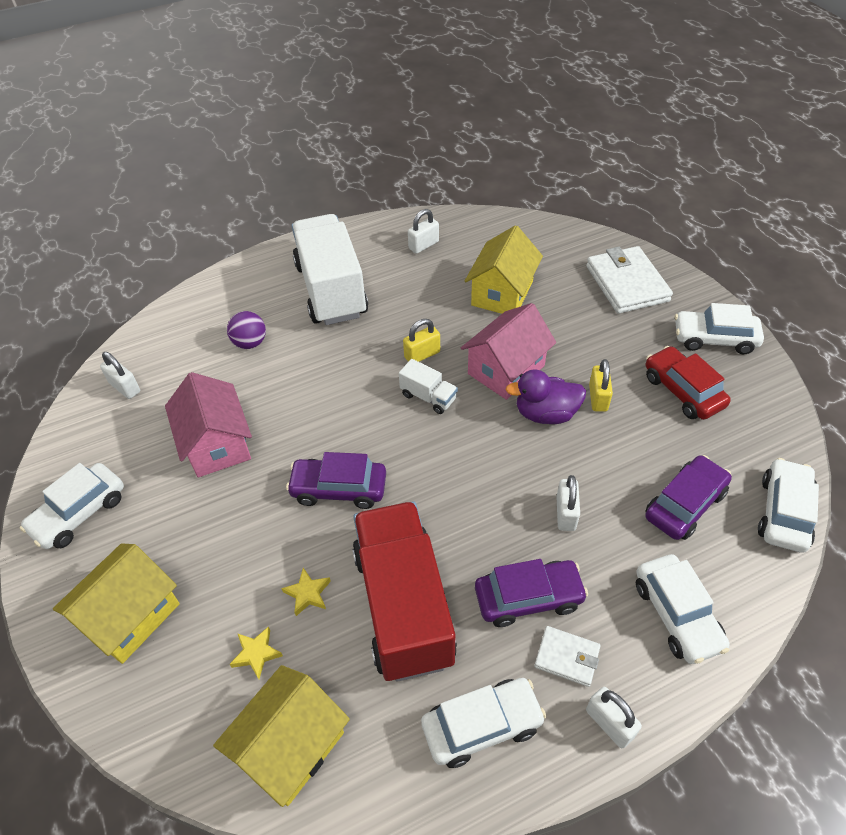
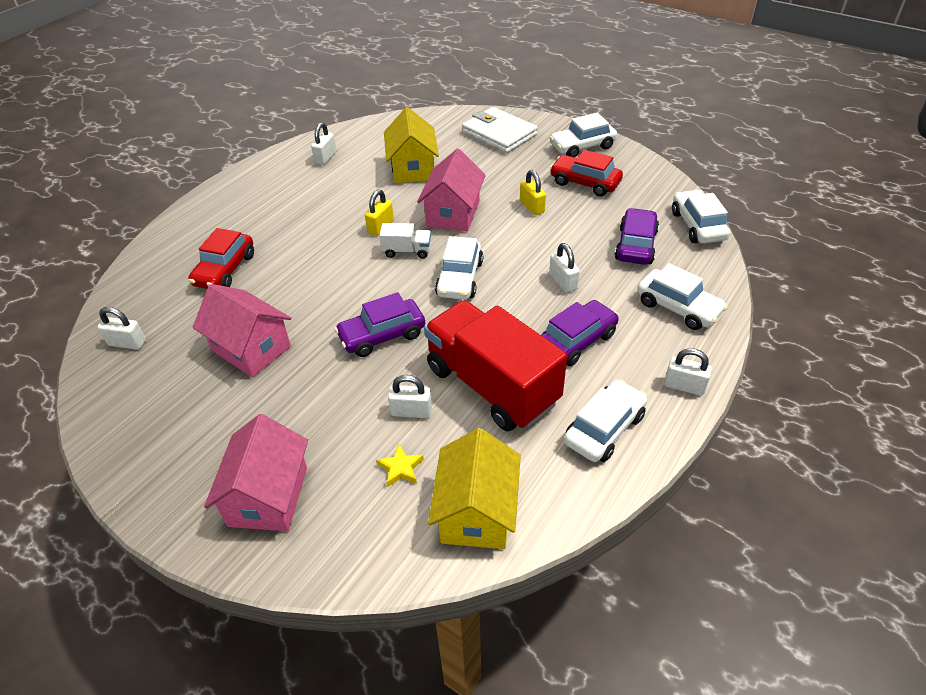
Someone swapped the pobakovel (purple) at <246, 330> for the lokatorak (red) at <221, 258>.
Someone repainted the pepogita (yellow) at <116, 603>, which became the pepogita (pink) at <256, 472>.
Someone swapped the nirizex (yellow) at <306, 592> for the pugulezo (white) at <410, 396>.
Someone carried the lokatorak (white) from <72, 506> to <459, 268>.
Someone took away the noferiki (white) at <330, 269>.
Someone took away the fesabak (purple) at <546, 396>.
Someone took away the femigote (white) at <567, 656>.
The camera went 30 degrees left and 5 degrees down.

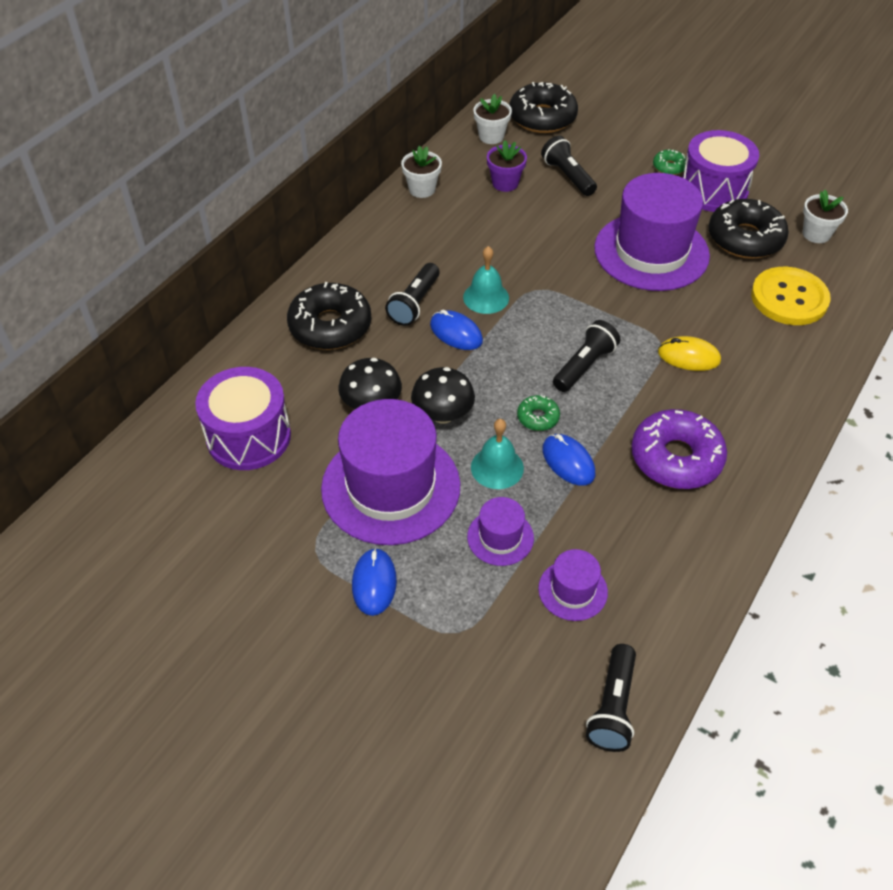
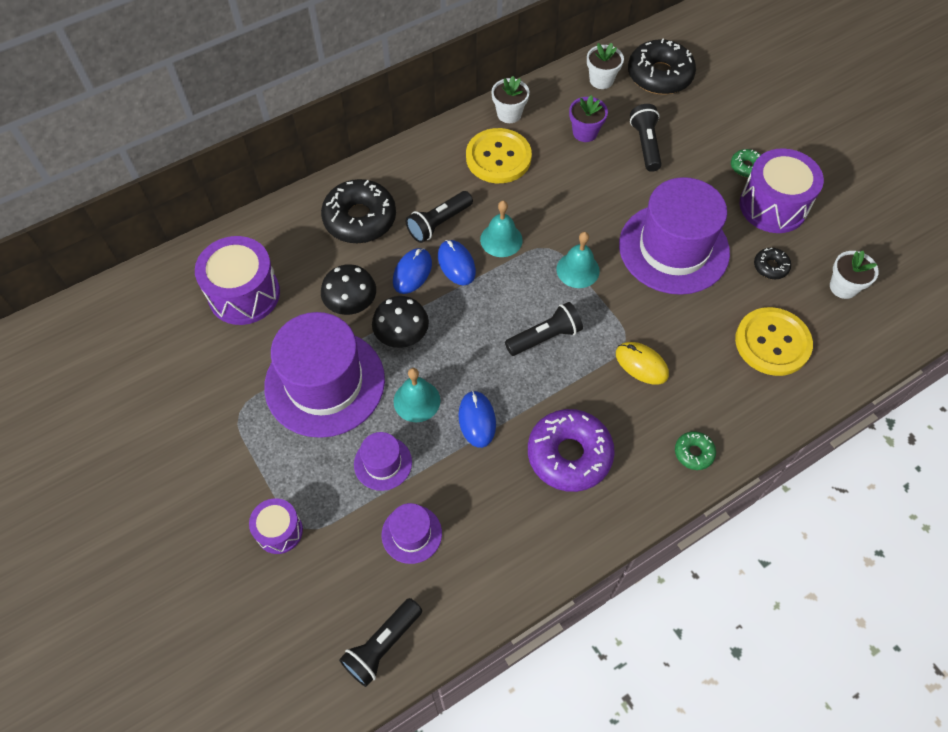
Someone put down the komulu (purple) at <276, 526>.
Someone carried the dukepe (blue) from <374, 582> to <412, 271>.
Someone put down the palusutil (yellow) at <499, 155>.
Someone put down the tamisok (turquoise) at <578, 260>.
Someone carried the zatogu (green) from <538, 413> to <695, 450>.
Someone scaled the zatogu (black) at <749, 229> by 0.47.
The camera went 25 degrees right and 10 degrees up.

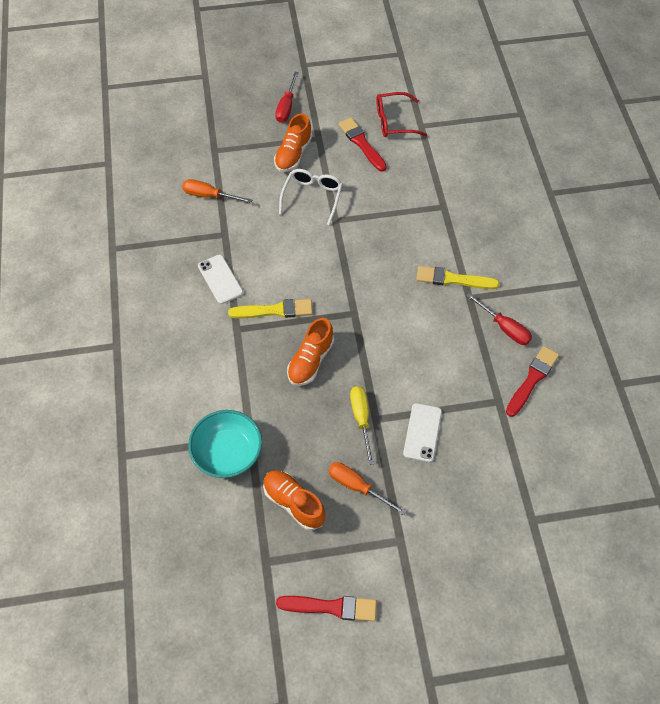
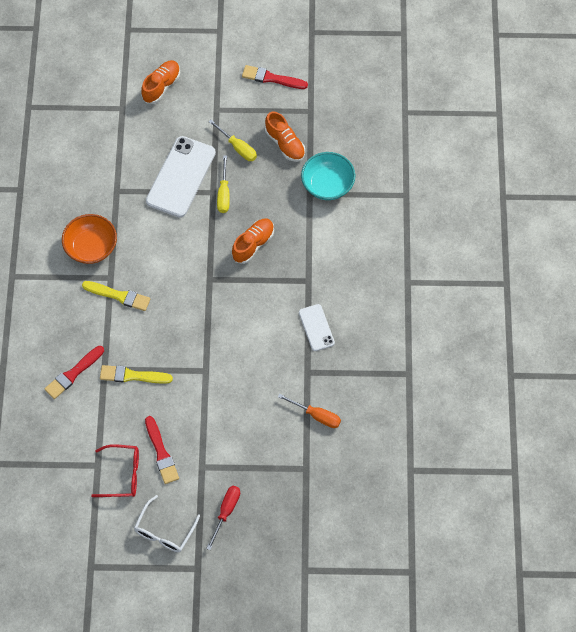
Someone carried the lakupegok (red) from <532, 381> to <74, 372>.
Someone swapped the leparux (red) at <499, 319> for the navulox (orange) at <89, 239>.
Someone carried the lakupegok (yellow) from <270, 308> to <136, 374>.
Someone carried the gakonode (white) from <311, 197> to <167, 523>.
Someone carried the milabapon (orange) from <293, 142> to <160, 82>.
Someone scaled the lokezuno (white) at <422, 432> by 1.87.
Someone repainted the leparux (orange) at <367, 489>, which became the leparux (yellow) at <233, 140>.
The camera went 170 degrees left and 5 degrees up.

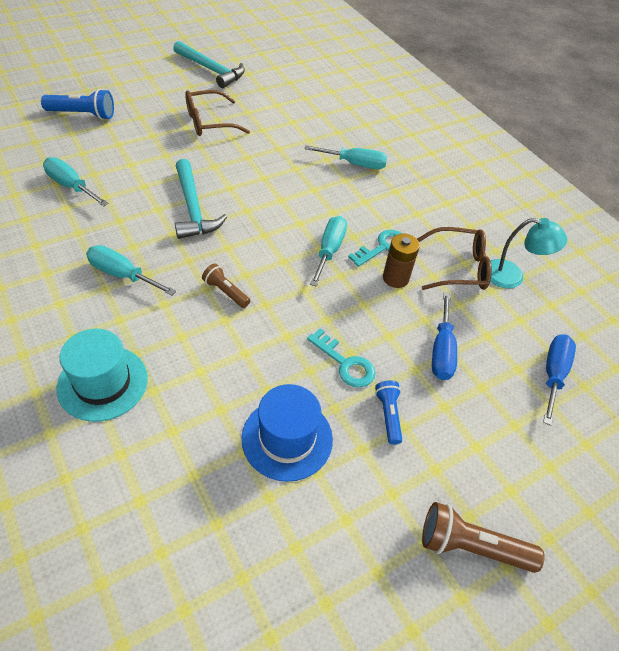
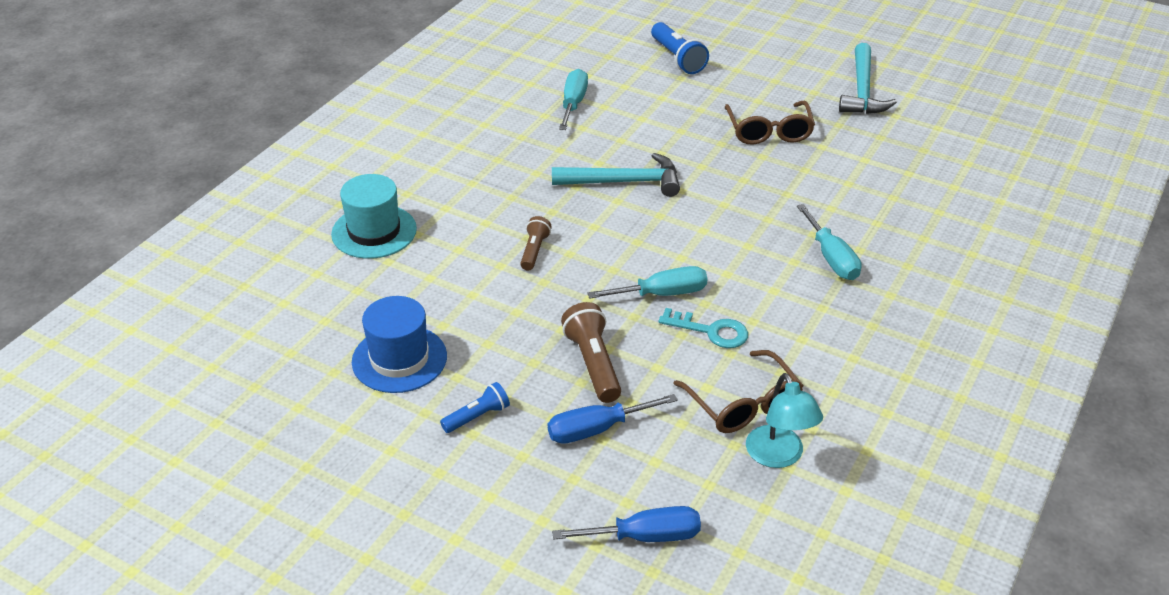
Someone rotated the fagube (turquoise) at <201, 199> by 135 degrees counterclockwise.
Someone carried the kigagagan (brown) from <483, 537> to <591, 352>.
Someone rotated the gakonode (brown) at <217, 113> by 135 degrees counterclockwise.
Someone took away the leparux (turquoise) at <131, 270>.
Someone took away the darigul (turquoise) at <341, 358>.
Someone took away the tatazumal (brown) at <401, 261>.
The camera went 65 degrees right and 10 degrees down.

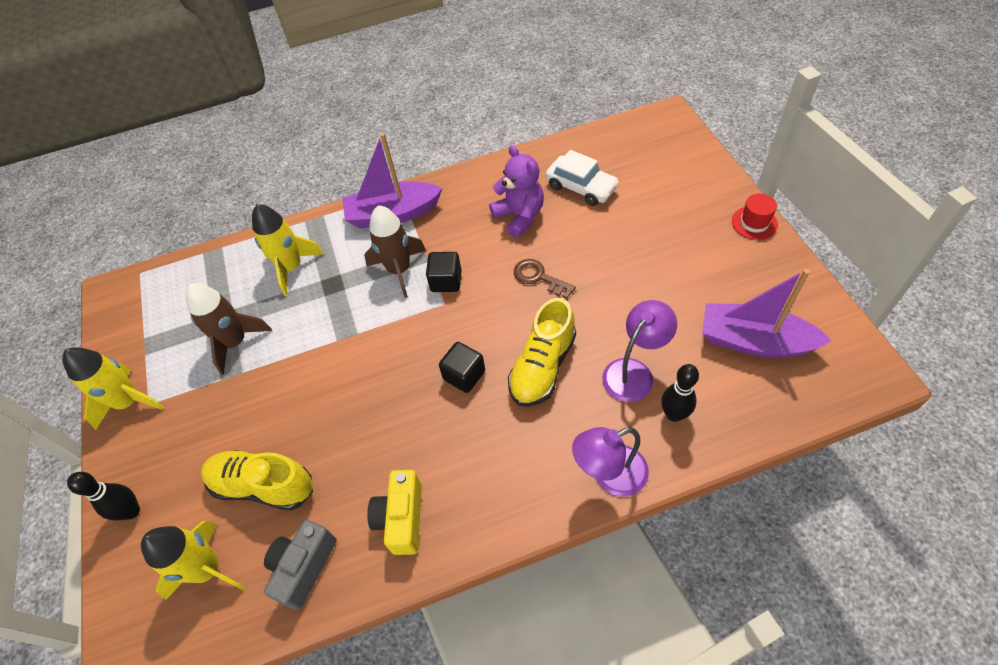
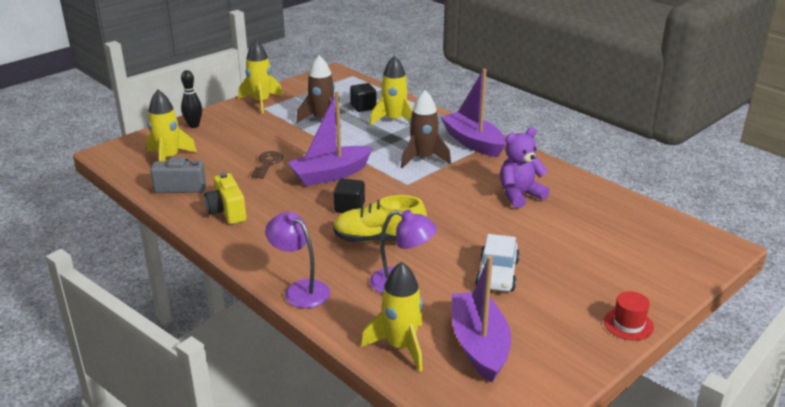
Someone rotated the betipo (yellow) at <394, 512> by 90 degrees counterclockwise.
Someone carried the darigul (brown) from <545, 279> to <267, 165>.
Someone put down the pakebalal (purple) at <330, 138>.
Someone carried the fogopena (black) from <444, 272> to <363, 97>.
Someone put down the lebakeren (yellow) at <392, 317>.
Someone carried the lokatorak (white) from <582, 178> to <497, 263>.
Someone rotated the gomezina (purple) at <516, 191> by 150 degrees counterclockwise.
Someone took away the milabapon (yellow) at <257, 480>.
Someone took away the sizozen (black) at <680, 393>.
The camera went 60 degrees right and 25 degrees down.

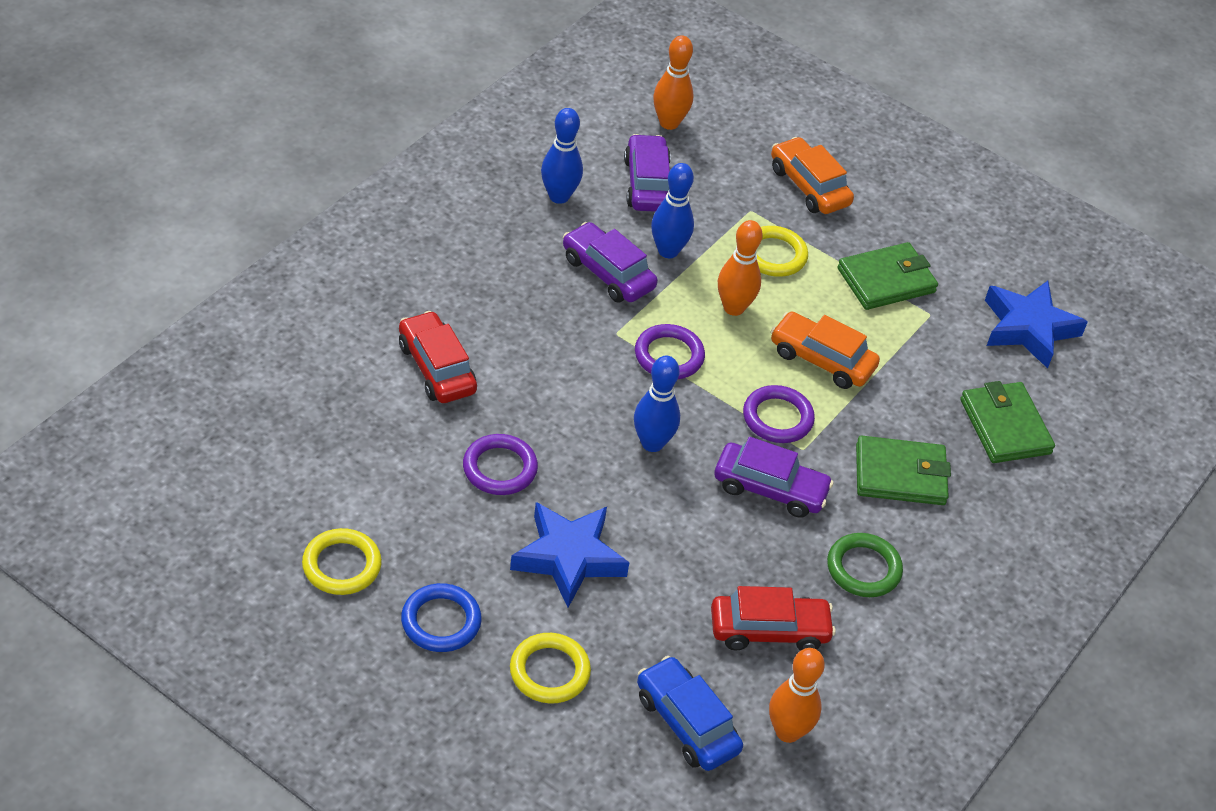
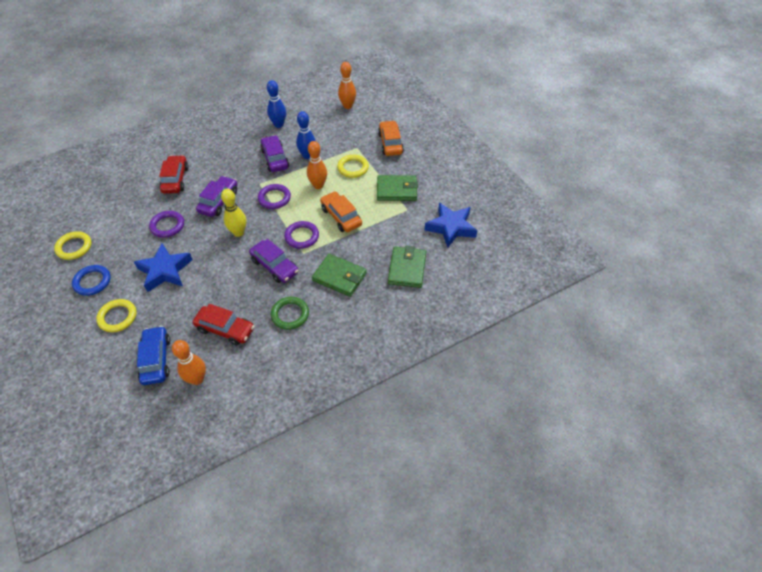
Someone carried the lokatorak (purple) from <647, 173> to <216, 196>.
Someone repainted the sizozen (blue) at <657, 404>, which became the sizozen (yellow) at <233, 213>.
The camera went 30 degrees right and 5 degrees up.

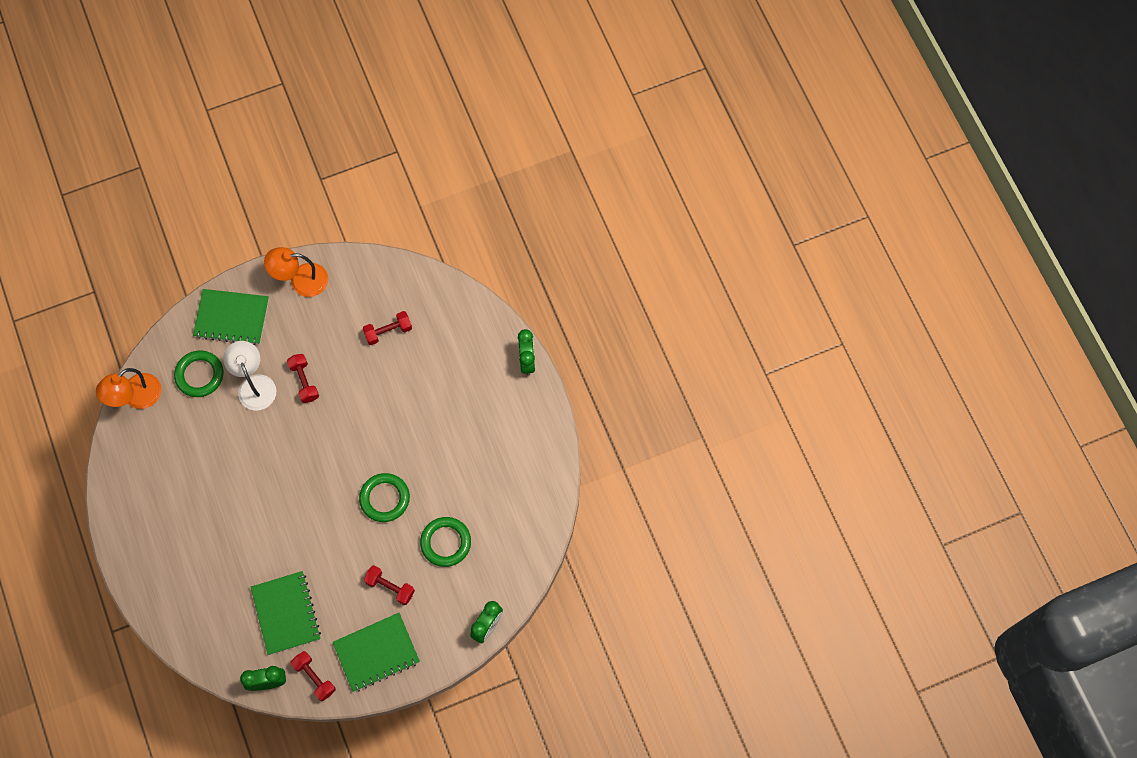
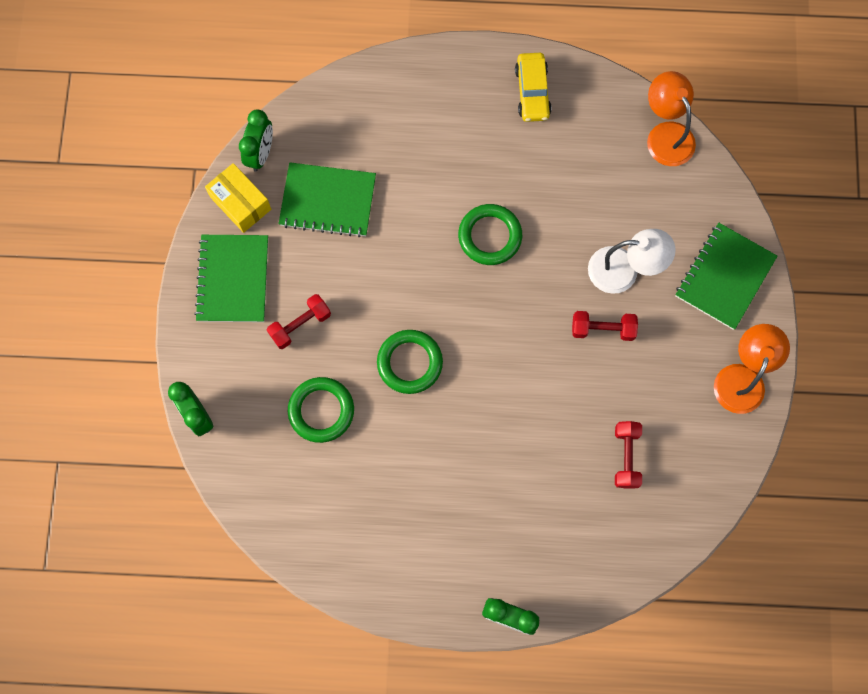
Someone swapped the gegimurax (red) at <313, 676> for the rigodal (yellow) at <238, 198>.
Someone carried the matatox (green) from <198, 373> to <490, 234>.
Someone put down the lokatorak (yellow) at <533, 87>.
The camera went 115 degrees right and 5 degrees up.

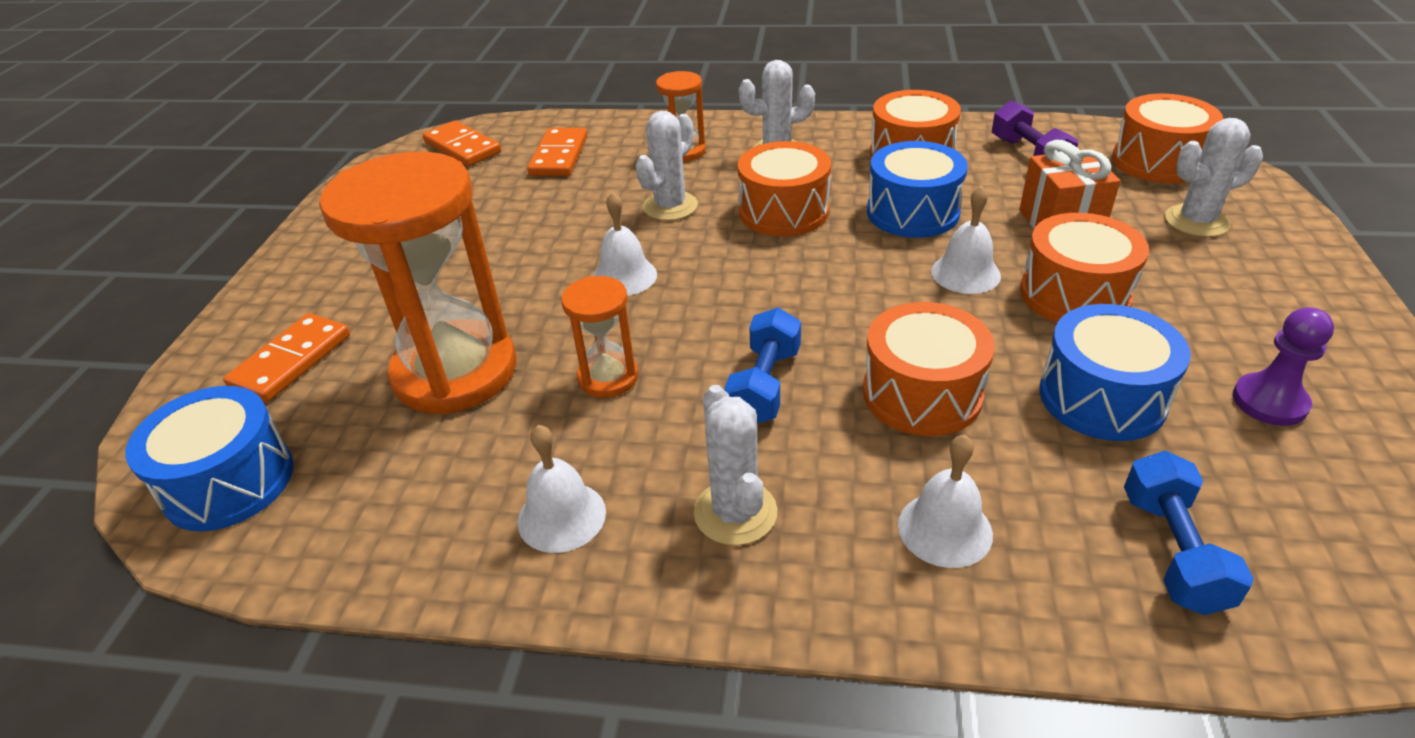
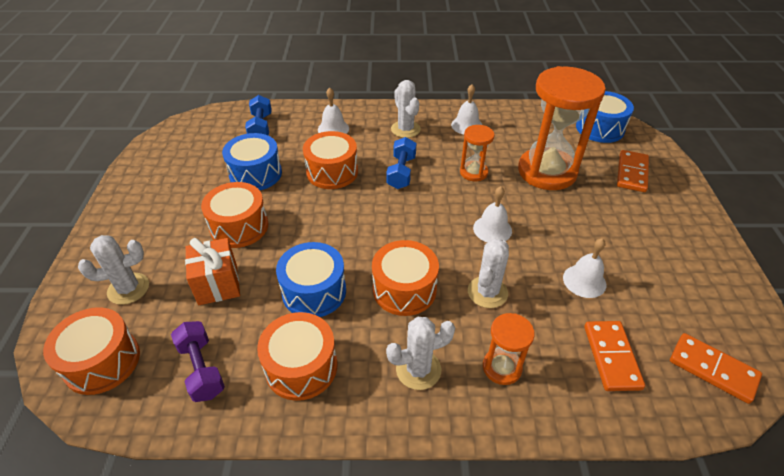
Someone carried the tamisok (white) from <966, 239> to <584, 268>.
Someone took away the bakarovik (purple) at <1283, 366>.
The camera went 170 degrees right and 5 degrees up.

